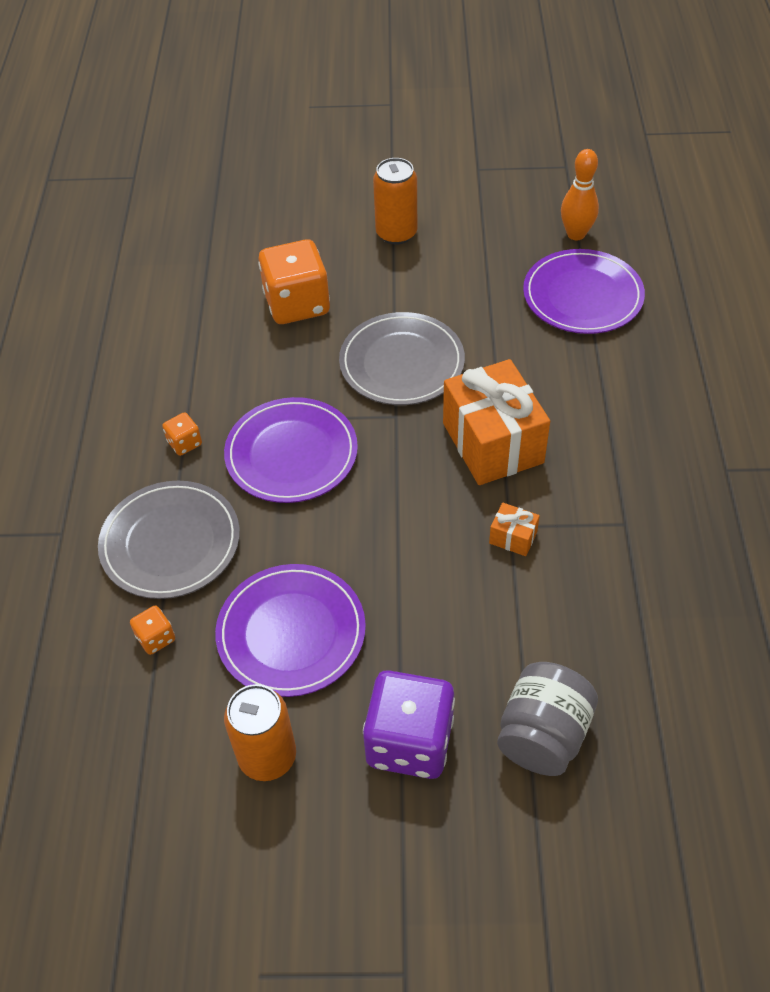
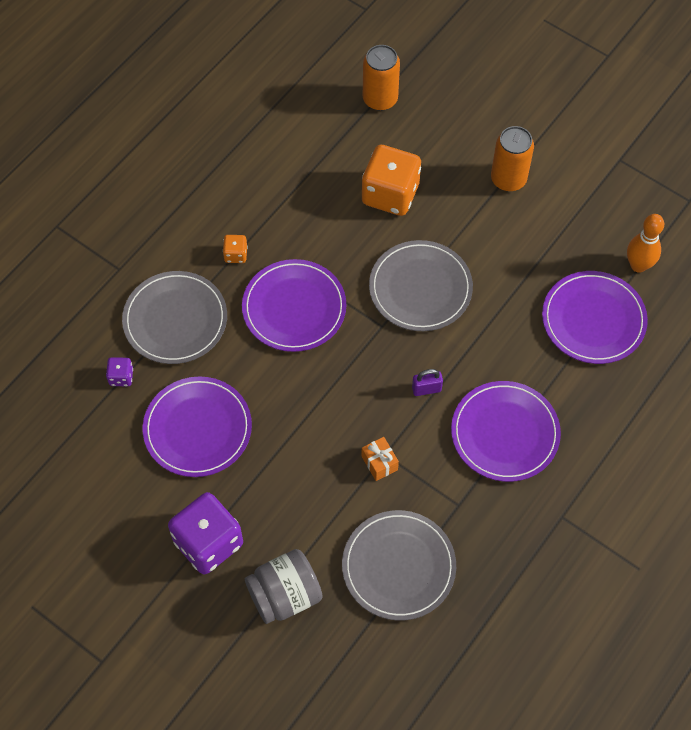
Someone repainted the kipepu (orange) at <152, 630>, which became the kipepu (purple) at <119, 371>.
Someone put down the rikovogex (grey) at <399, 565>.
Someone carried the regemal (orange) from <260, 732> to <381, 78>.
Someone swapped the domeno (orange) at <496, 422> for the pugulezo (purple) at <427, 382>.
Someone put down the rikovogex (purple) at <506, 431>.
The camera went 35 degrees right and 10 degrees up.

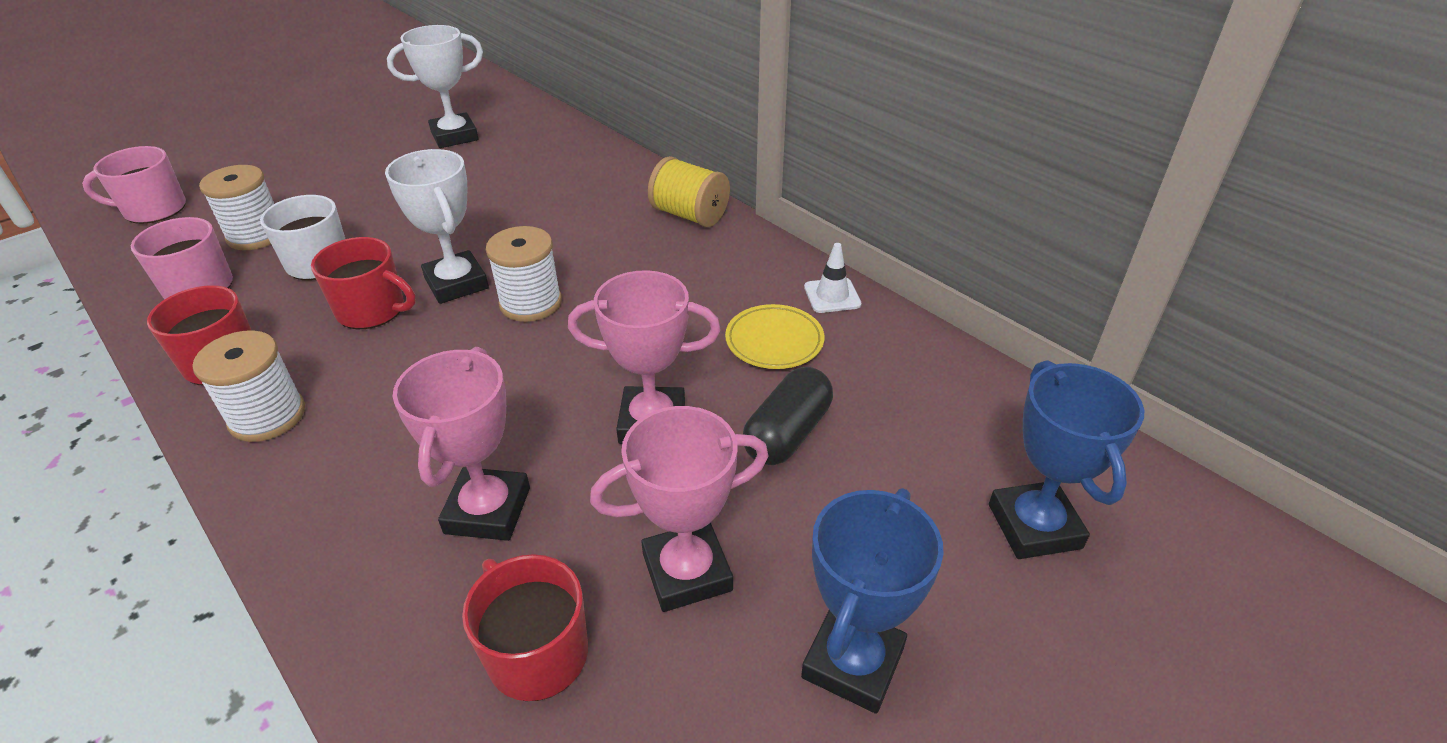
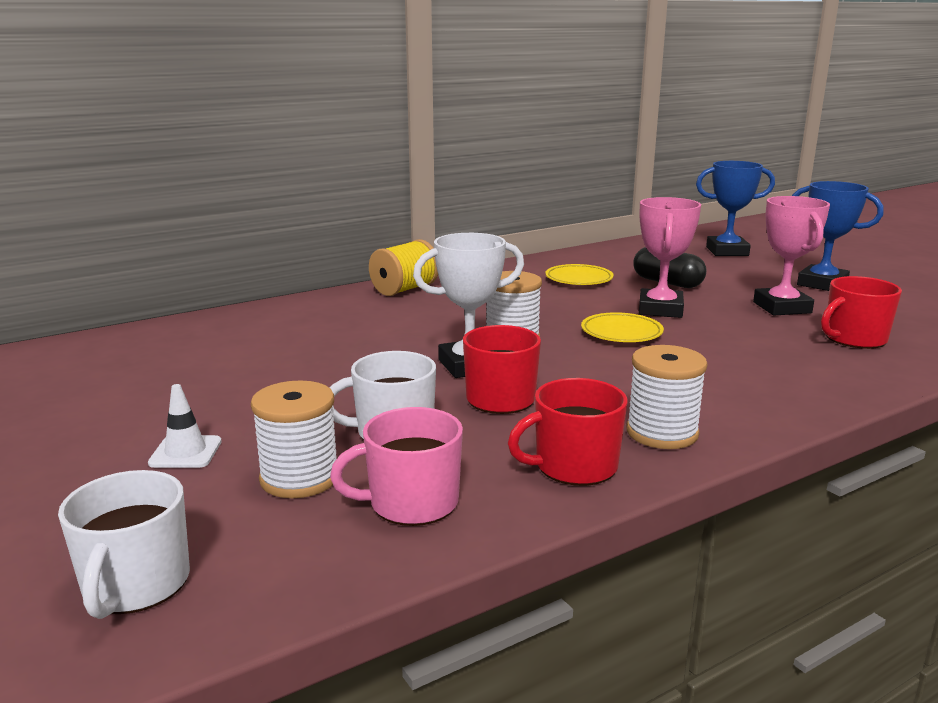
Someone repainted the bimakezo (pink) at <134, 185>, which became the bimakezo (white) at <124, 544>.
Someone carried the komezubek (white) from <833, 278> to <185, 426>.
Someone put down the rikovogex (yellow) at <622, 327>.
Someone took away the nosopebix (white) at <435, 86>.
Someone took away the nosopebix (pink) at <461, 444>.
The camera went 80 degrees left and 20 degrees down.

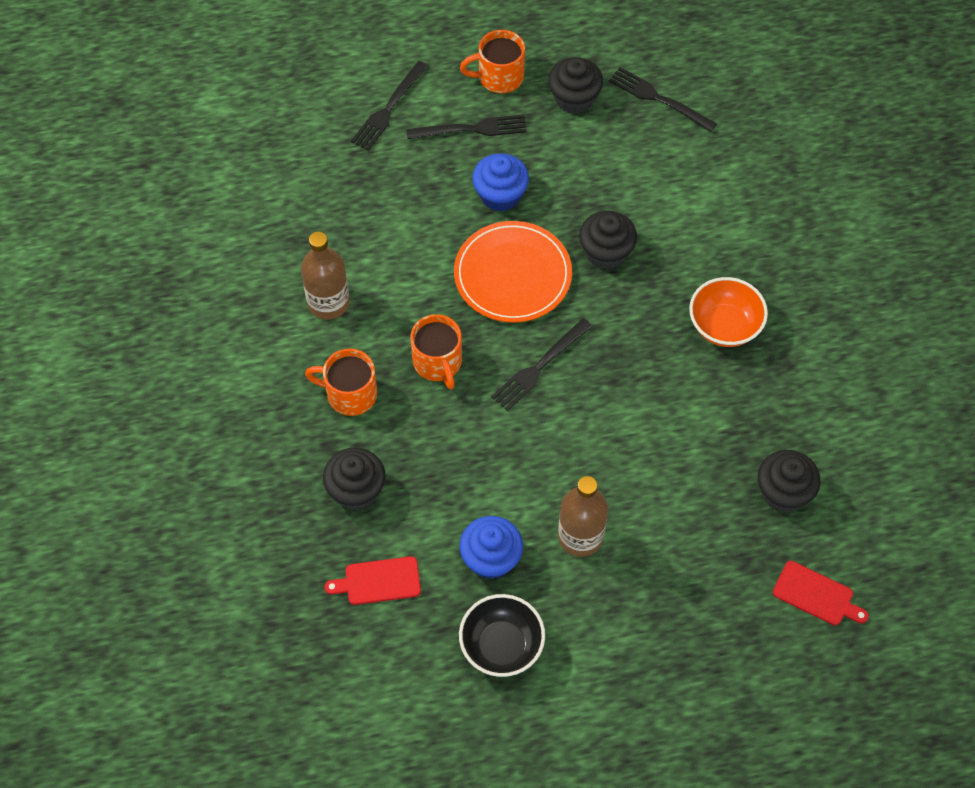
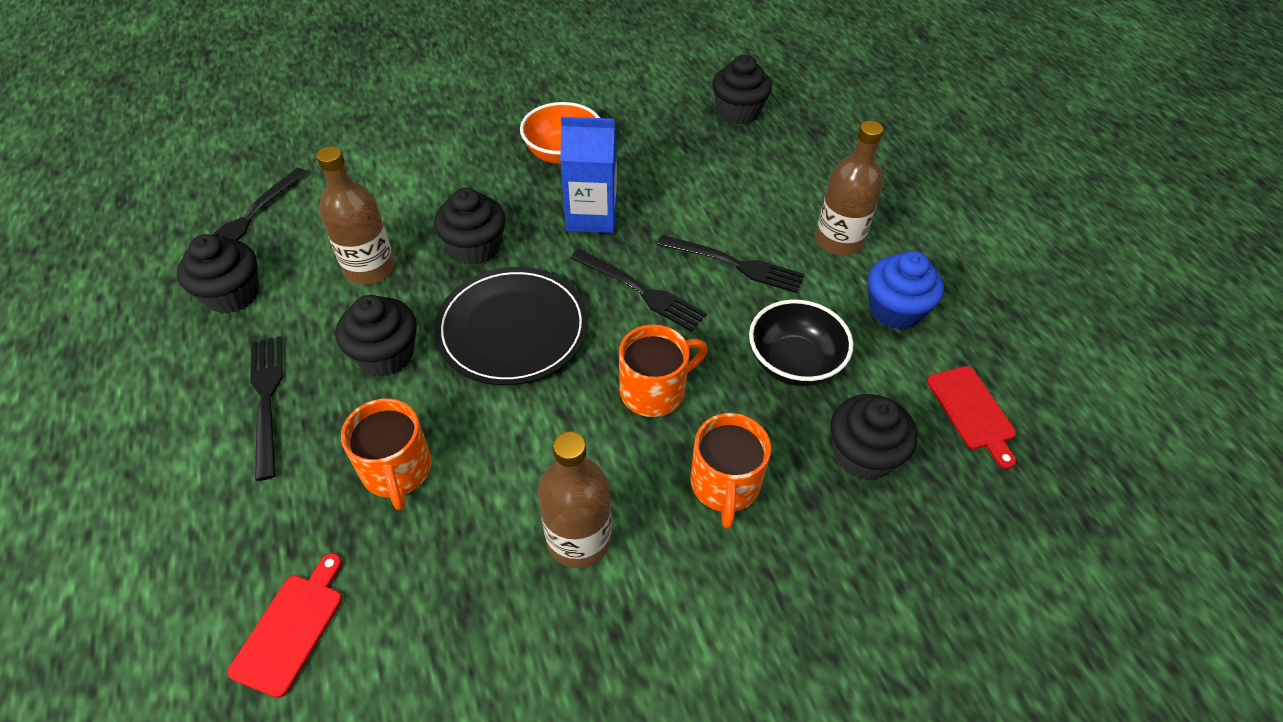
Someone carried the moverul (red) from <821, 593> to <285, 625>.
Someone put down the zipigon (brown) at <355, 215>.
Someone repainted the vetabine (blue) at <500, 182>, which became the vetabine (black) at <376, 335>.
Someone carried the bimakezo (orange) from <492, 61> to <386, 454>.
Someone repainted the rikovogex (orange) at <513, 272>, which became the rikovogex (black) at <511, 326>.
Someone put down the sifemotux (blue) at <588, 175>.
Someone carried the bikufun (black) from <389, 106> to <731, 264>.
Someone carried the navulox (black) from <502, 635> to <801, 342>.
The camera went 100 degrees left and 10 degrees down.

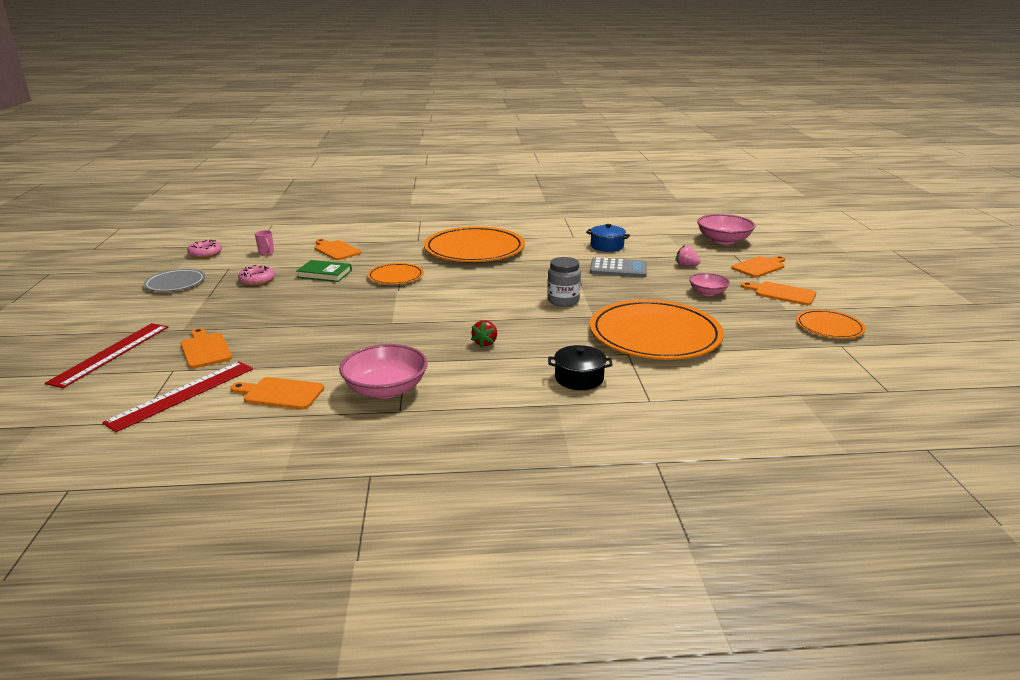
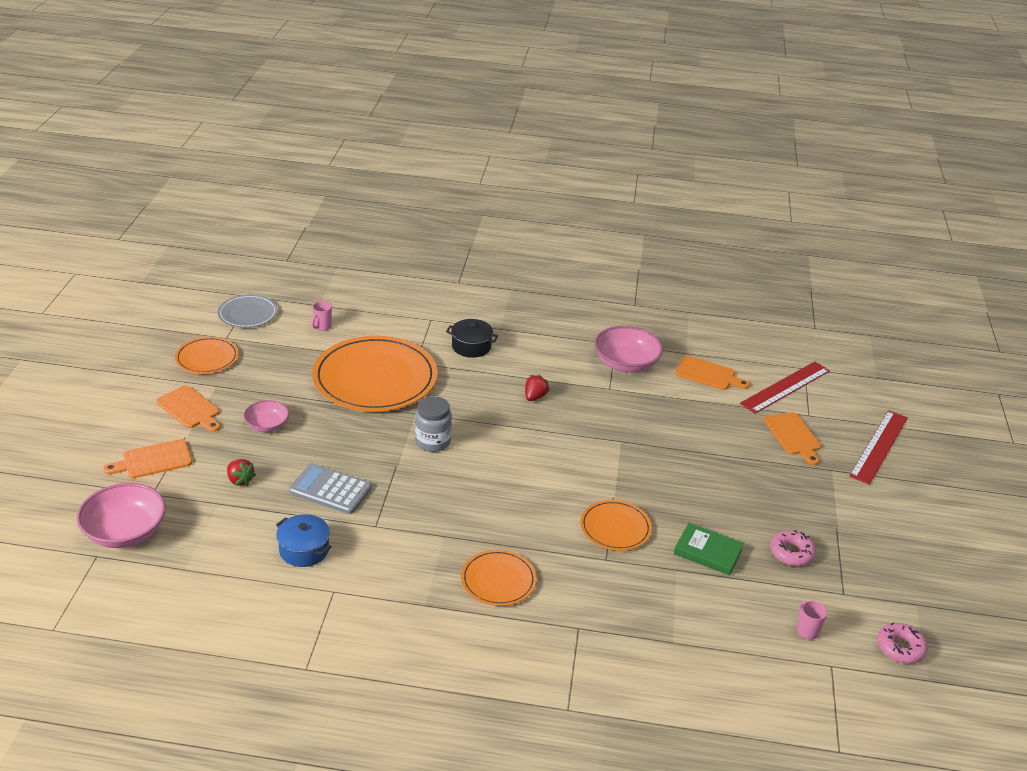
Someone carried the rikovogex (grey) from <174, 280> to <248, 311>.
Someone repainted the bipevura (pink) at <687, 255>, which became the bipevura (red) at <241, 472>.
Someone put down the bimakezo (pink) at <321, 316>.
Someone scaled the rikovogex (orange) at <474, 244> by 0.50.
Someone took away the moverul (orange) at <337, 249>.
The camera went 170 degrees left and 10 degrees up.

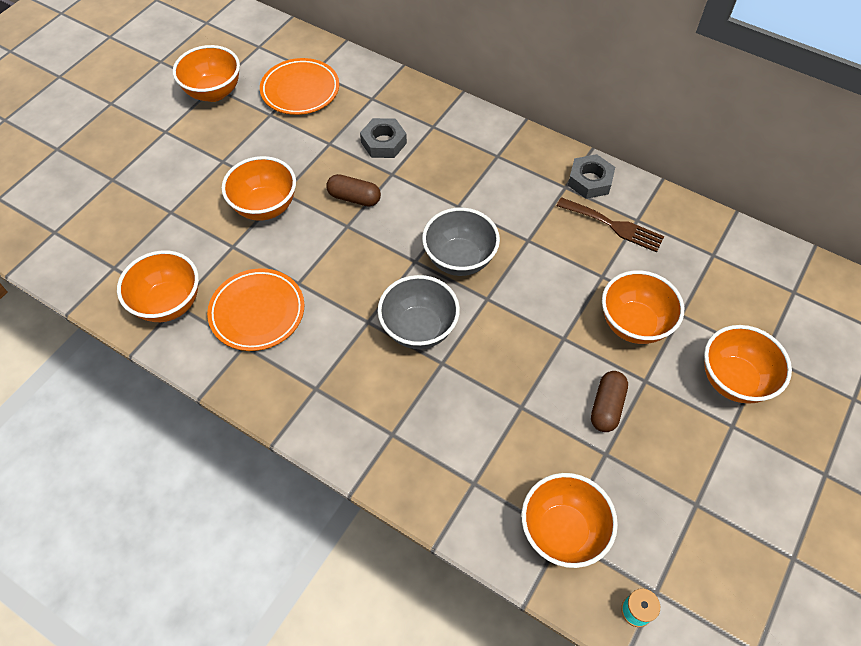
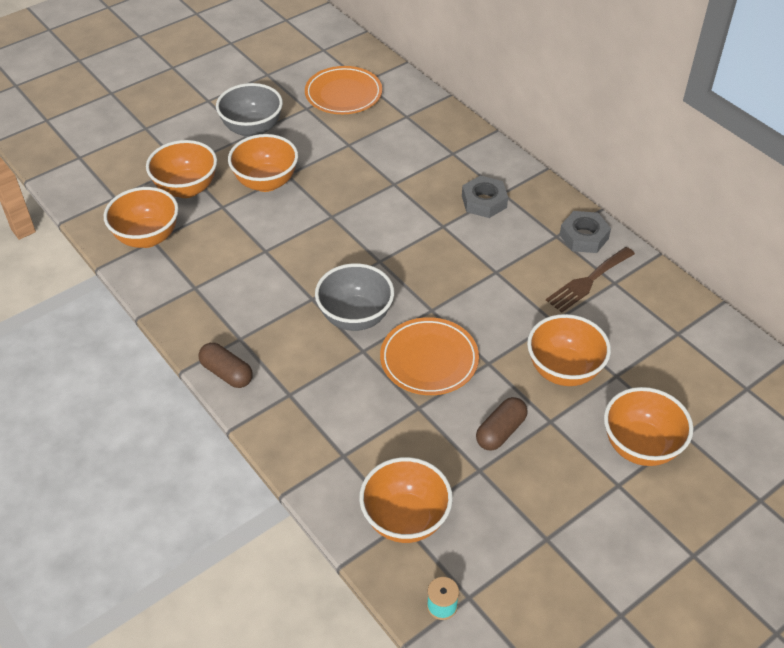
Someone carried the navulox (orange) from <206, 73> to <181, 169>.
Someone carried the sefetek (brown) from <353, 190> to <226, 365>.
Someone carried the navulox (grey) from <461, 242> to <249, 110>.
Someone carried the rikovogex (orange) from <255, 309> to <429, 356>.
Someone carried the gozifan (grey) from <383, 138> to <485, 196>.
Someone rotated the bikufun (brown) at <611, 224> by 90 degrees clockwise.
The camera went 20 degrees right and 10 degrees down.

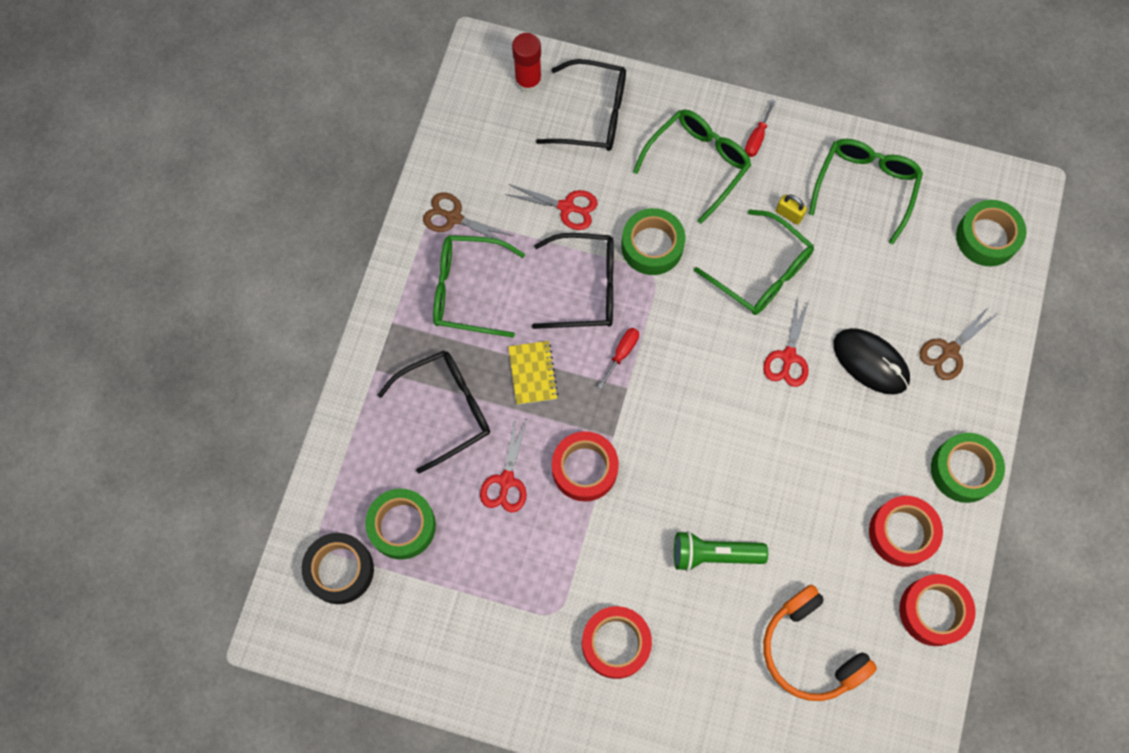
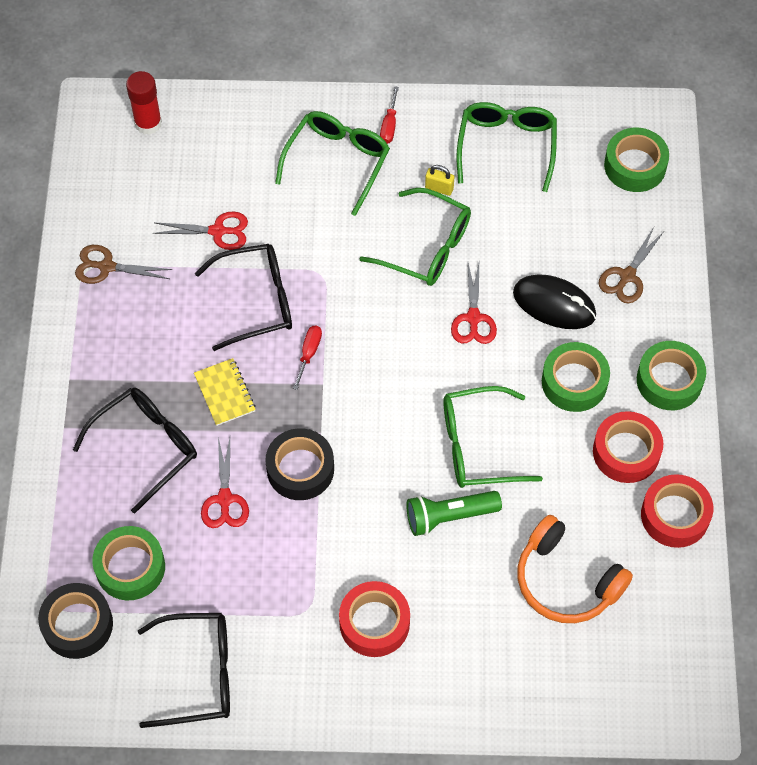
Someone carried the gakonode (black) from <581, 105> to <184, 670>.
Someone repainted the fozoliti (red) at <585, 466>, which became the fozoliti (black) at <299, 464>.
Someone carried the gakonode (green) from <479, 286> to <493, 437>.
Someone carried the fozoliti (green) from <653, 241> to <576, 377>.
The camera went 15 degrees left and 10 degrees down.

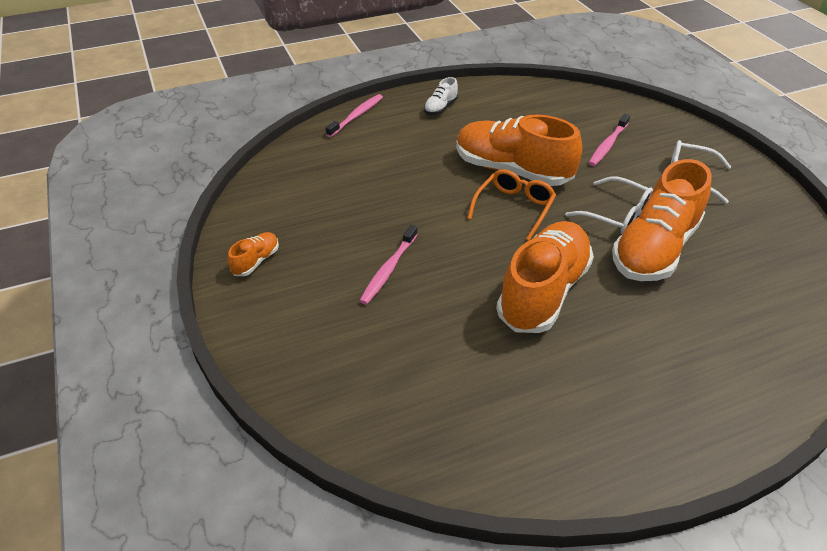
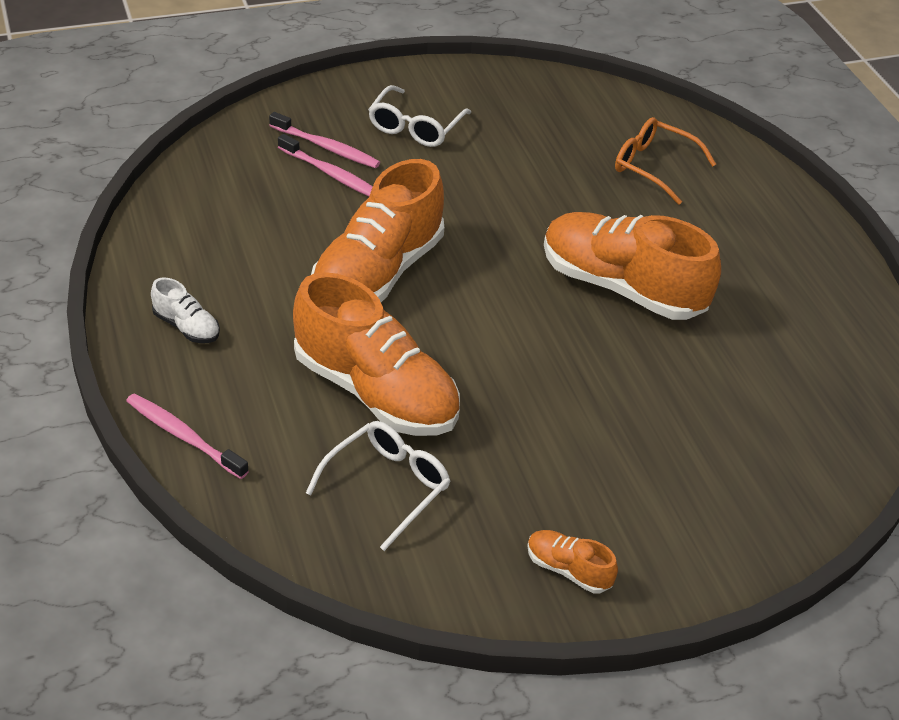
Someone carried the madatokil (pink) from <389, 265> to <324, 140>.
Someone carried the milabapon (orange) from <662, 220> to <376, 354>.
Someone carried the gakonode (white) from <609, 205> to <378, 486>.
Someone carried the gakonode (orange) from <511, 205> to <665, 161>.
The camera went 90 degrees left and 0 degrees up.

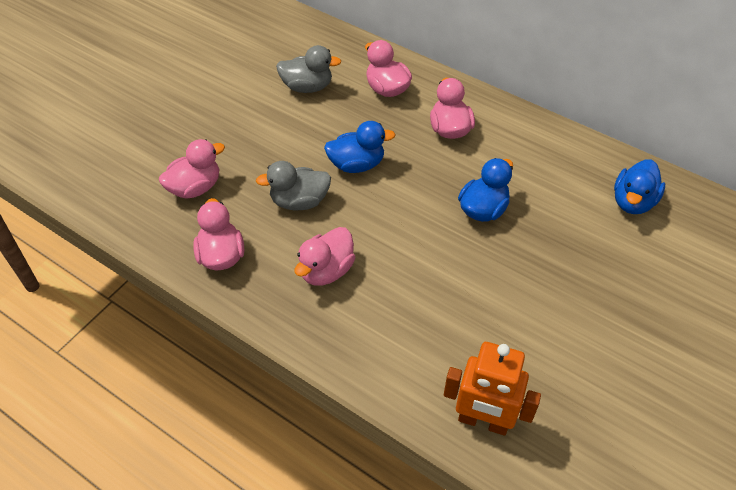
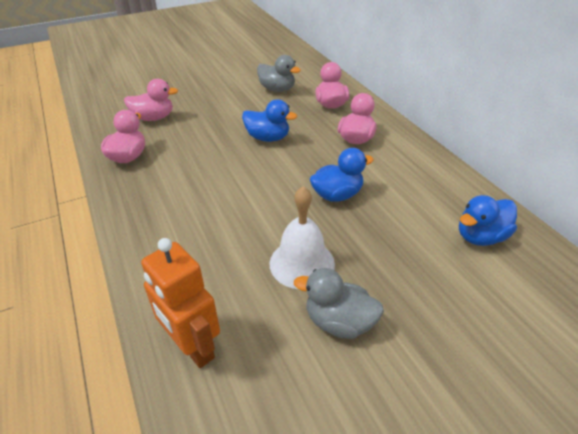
Someone put down the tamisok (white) at <302, 237>.
Someone carried the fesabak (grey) from <293, 186> to <339, 303>.
Someone took away the fesabak (pink) at <325, 256>.
The camera went 30 degrees right and 10 degrees down.

